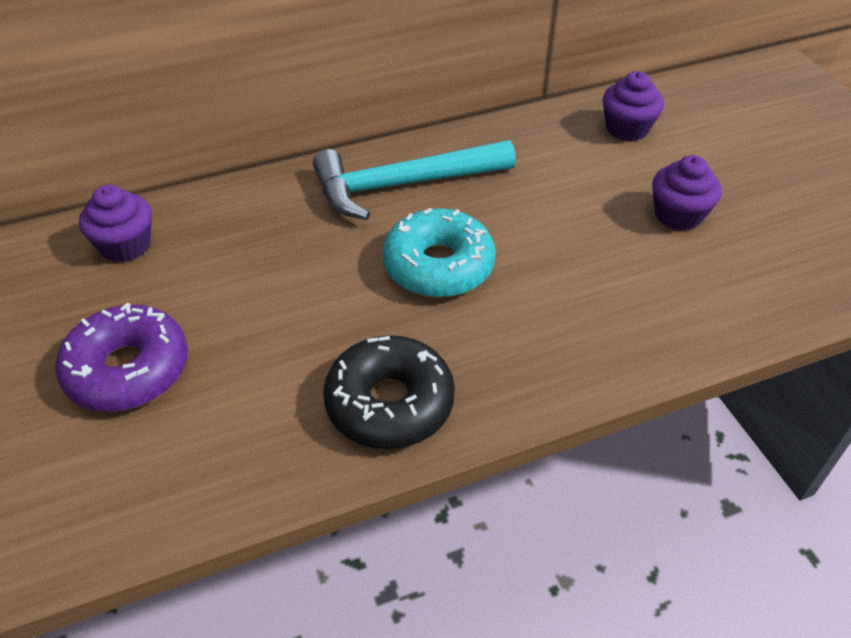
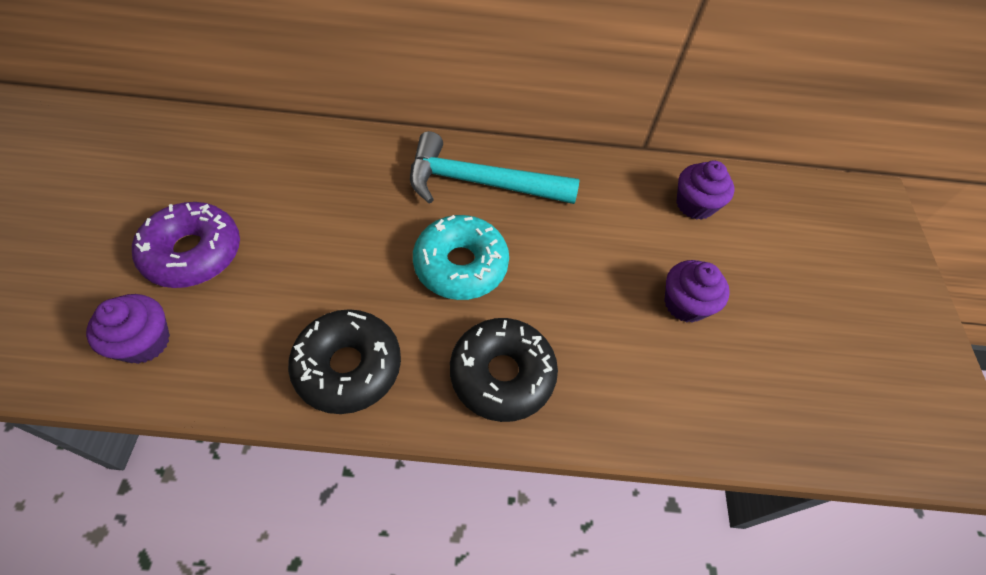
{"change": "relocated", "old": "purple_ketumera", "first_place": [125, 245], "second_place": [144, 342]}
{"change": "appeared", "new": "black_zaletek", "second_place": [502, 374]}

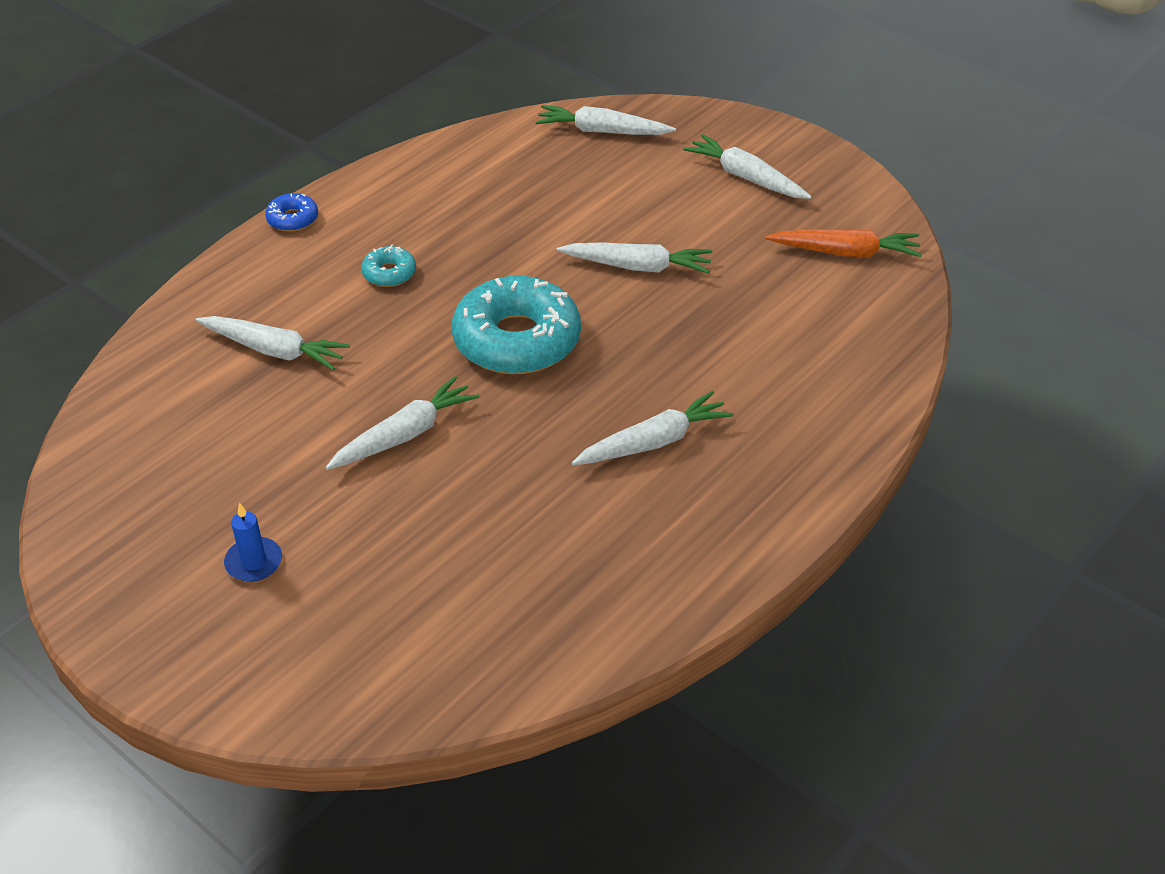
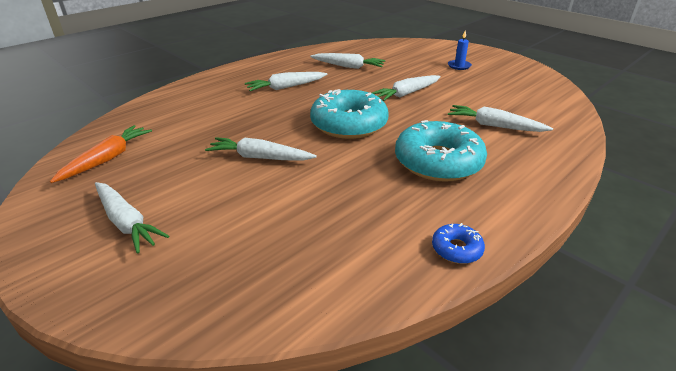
{"change": "relocated", "old": "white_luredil", "first_place": [602, 131], "second_place": [348, 66]}
{"change": "relocated", "old": "blue_zaletek", "first_place": [292, 219], "second_place": [456, 249]}
{"change": "spun", "old": "orange_luredil", "first_place": [845, 252], "second_place": [107, 159], "degrees": 105}
{"change": "size", "old": "turquoise_zaletek", "first_place": [389, 273], "second_place": [438, 162], "factor": 2.25}

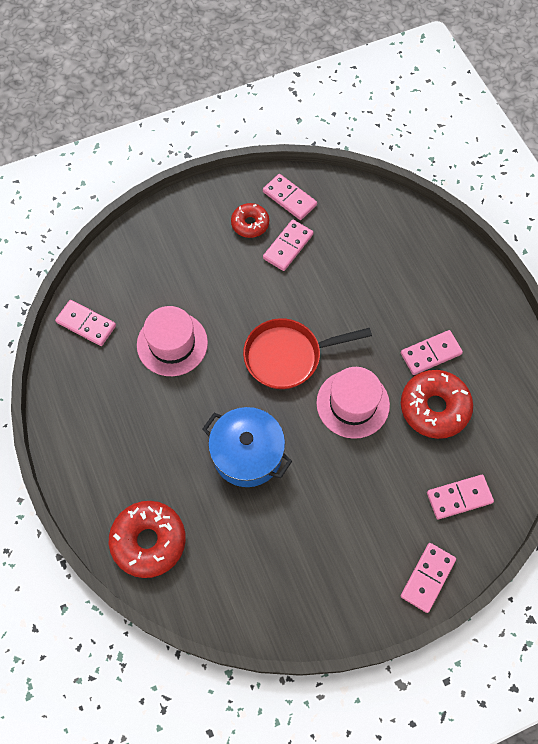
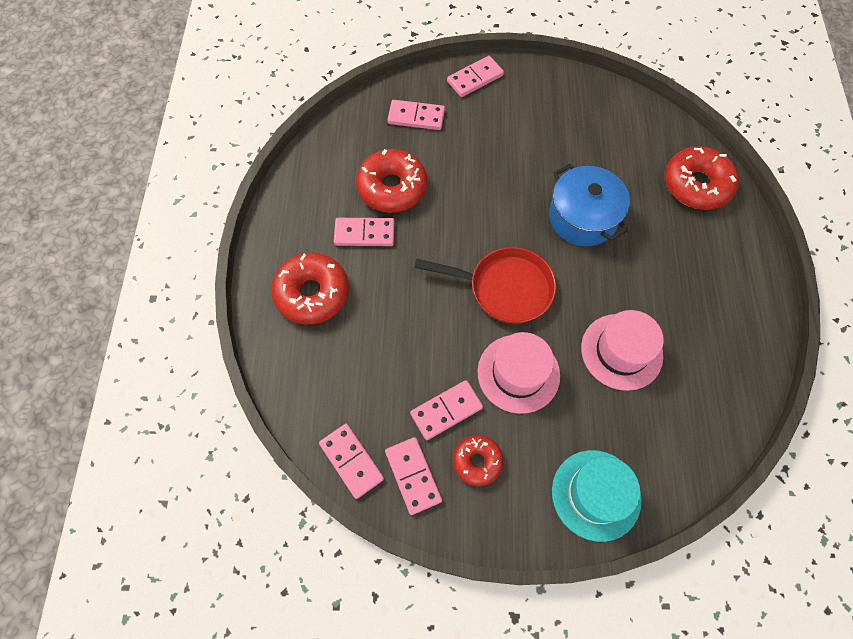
{"change": "relocated", "old": "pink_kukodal", "first_place": [86, 324], "second_place": [351, 461]}
{"change": "relocated", "old": "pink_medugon", "first_place": [353, 404], "second_place": [518, 373]}
{"change": "appeared", "new": "red_zaletek", "second_place": [312, 293]}
{"change": "appeared", "new": "turquoise_medugon", "second_place": [596, 494]}

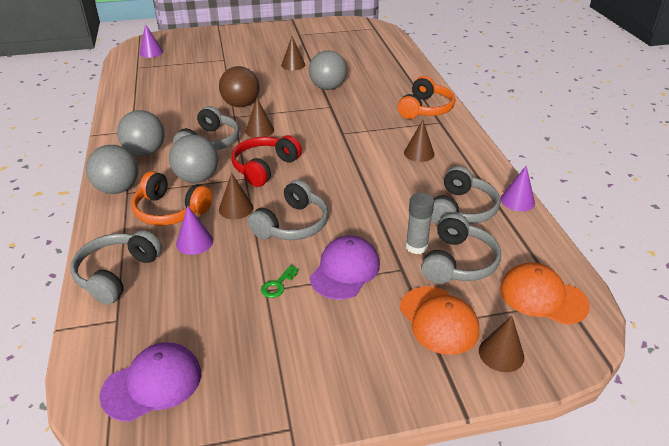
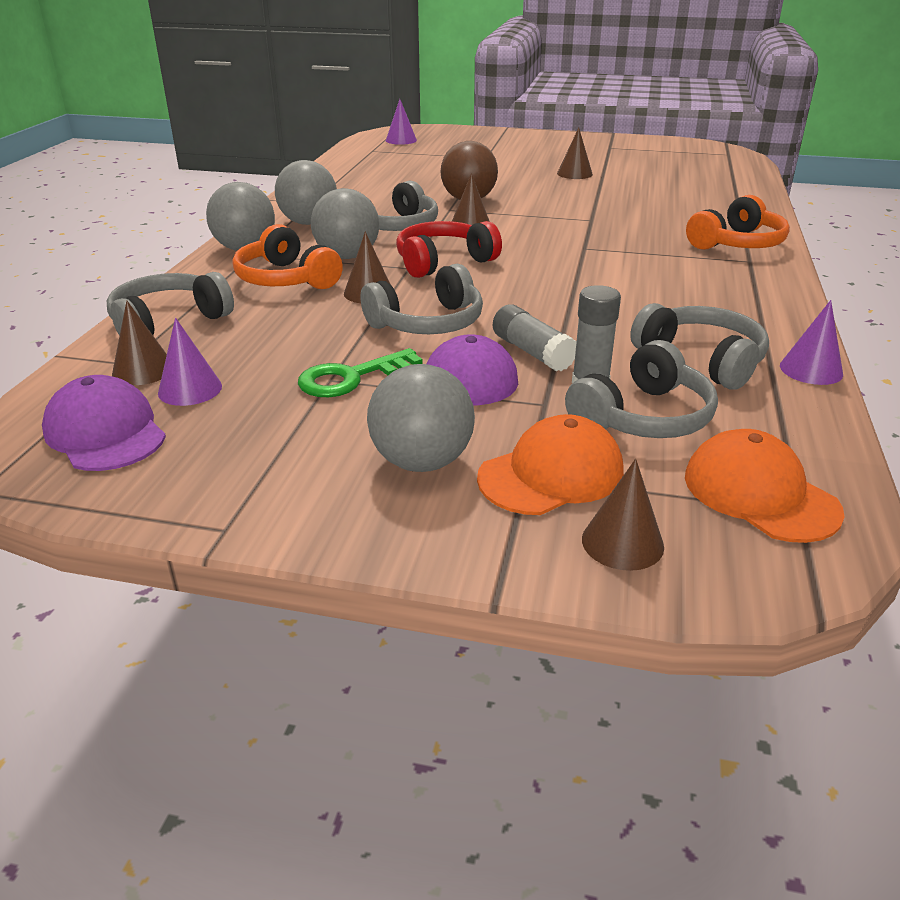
{"change": "relocated", "old": "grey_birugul", "first_place": [327, 87], "second_place": [422, 462]}
{"change": "relocated", "old": "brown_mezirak", "first_place": [419, 153], "second_place": [143, 370]}
{"change": "spun", "old": "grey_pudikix", "first_place": [461, 210], "second_place": [701, 360], "degrees": -90}
{"change": "relocated", "old": "purple_mezirak", "first_place": [194, 242], "second_place": [190, 389]}
{"change": "size", "old": "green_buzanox", "first_place": [278, 285], "second_place": [351, 378], "factor": 1.75}
{"change": "spun", "old": "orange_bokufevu", "first_place": [438, 320], "second_place": [551, 474], "degrees": -120}
{"change": "spun", "old": "purple_bokufevu", "first_place": [152, 383], "second_place": [105, 432], "degrees": -120}
{"change": "appeared", "new": "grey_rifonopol", "second_place": [532, 352]}

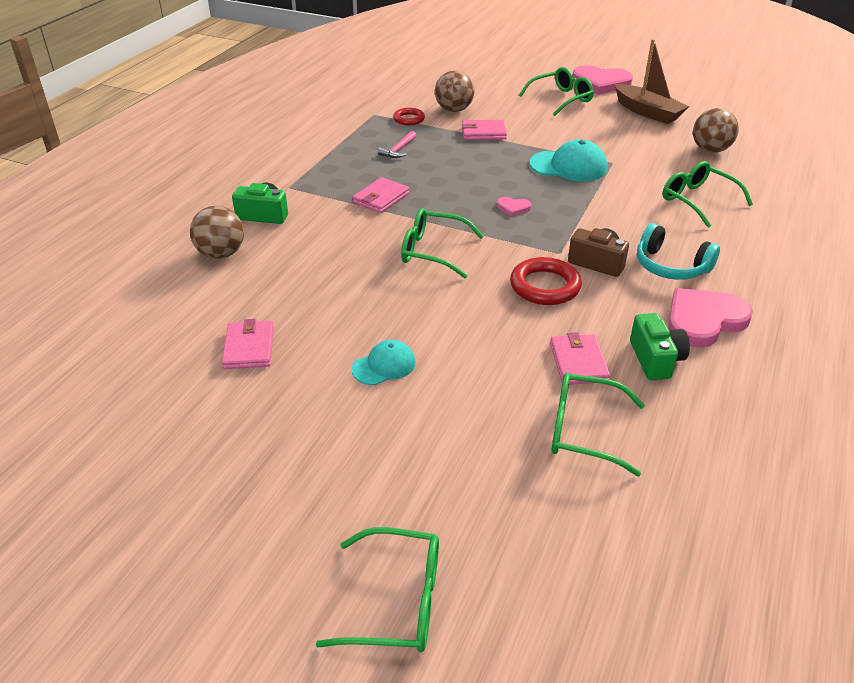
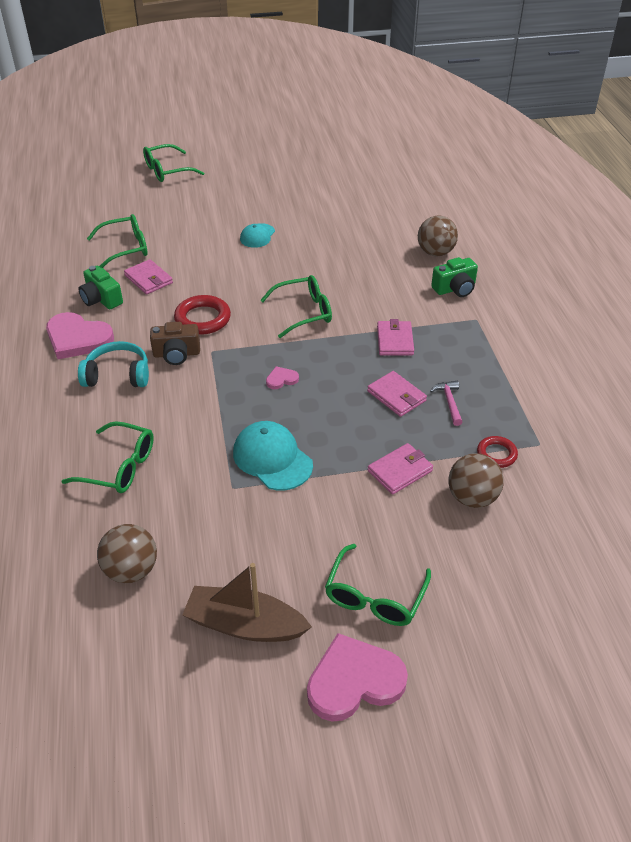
{"change": "spun", "old": "turquoise_bokufevu", "first_place": [568, 166], "second_place": [272, 458], "degrees": 75}
{"change": "spun", "old": "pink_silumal", "first_place": [704, 320], "second_place": [77, 338], "degrees": 90}
{"change": "relocated", "old": "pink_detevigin", "first_place": [249, 348], "second_place": [396, 396]}

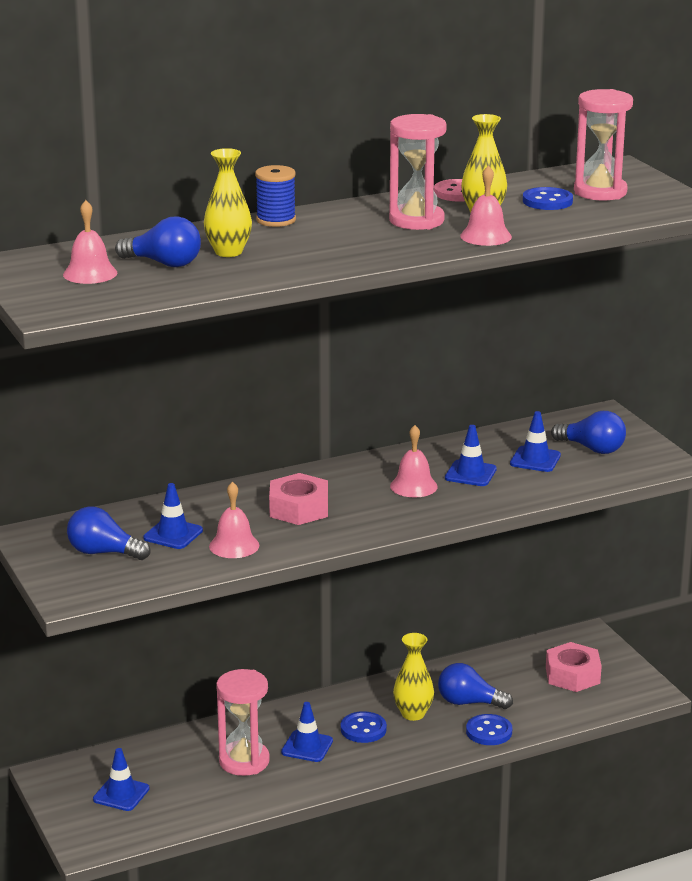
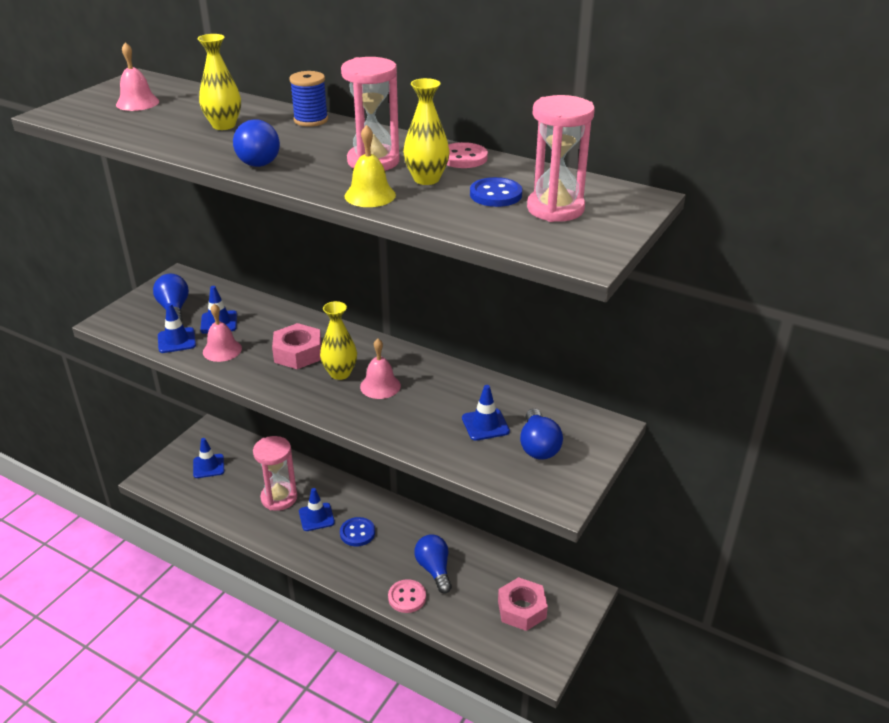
{"change": "colour", "old": "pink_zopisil", "new": "yellow_zopisil", "first_place": [486, 236], "second_place": [370, 195]}
{"change": "relocated", "old": "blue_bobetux", "first_place": [164, 263], "second_place": [258, 159]}
{"change": "relocated", "old": "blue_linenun", "first_place": [470, 474], "second_place": [176, 340]}
{"change": "relocated", "old": "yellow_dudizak", "first_place": [413, 714], "second_place": [340, 373]}
{"change": "colour", "old": "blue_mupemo", "new": "pink_mupemo", "first_place": [489, 732], "second_place": [407, 597]}

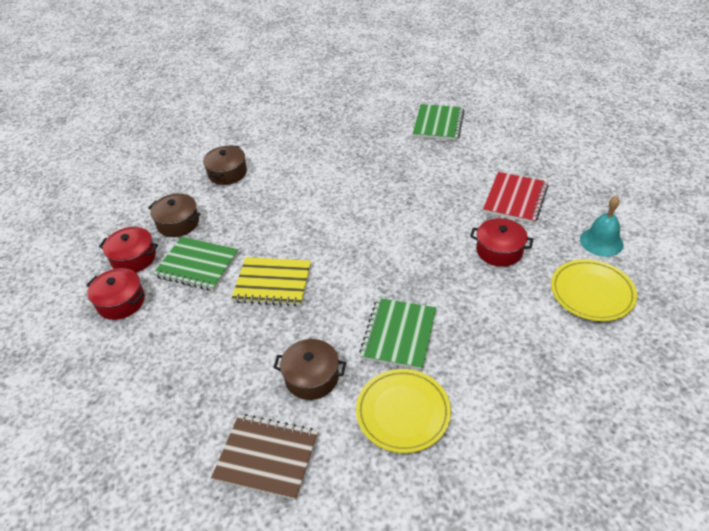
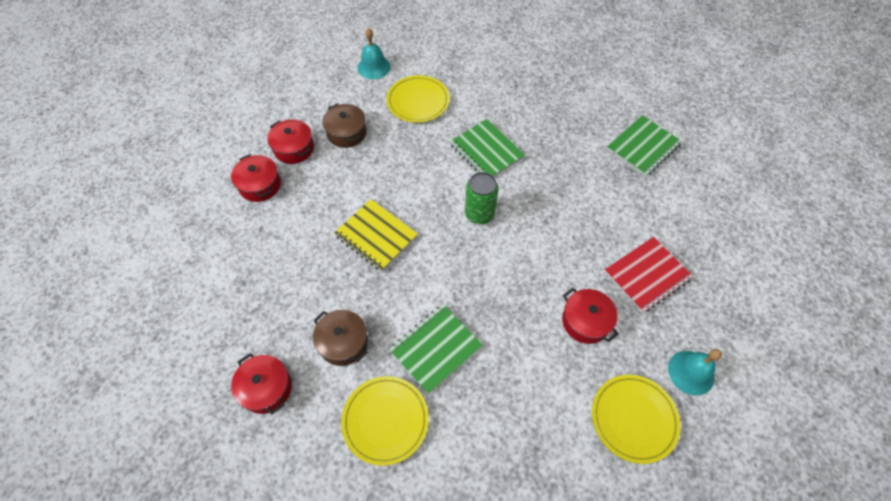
{"change": "exchanged", "old": "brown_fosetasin", "new": "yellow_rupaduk", "first_place": [227, 173], "second_place": [418, 102]}
{"change": "relocated", "old": "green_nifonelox", "first_place": [197, 265], "second_place": [486, 151]}
{"change": "exchanged", "old": "brown_nifonelox", "new": "red_fosetasin", "first_place": [267, 457], "second_place": [266, 388]}
{"change": "appeared", "new": "turquoise_zopisil", "second_place": [374, 67]}
{"change": "appeared", "new": "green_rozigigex", "second_place": [479, 214]}

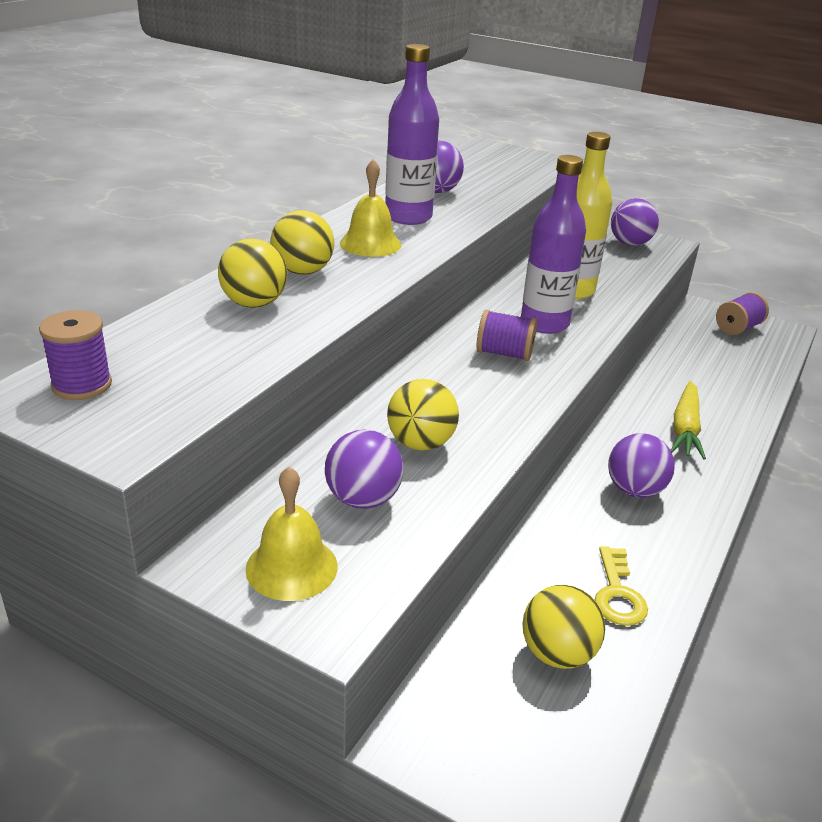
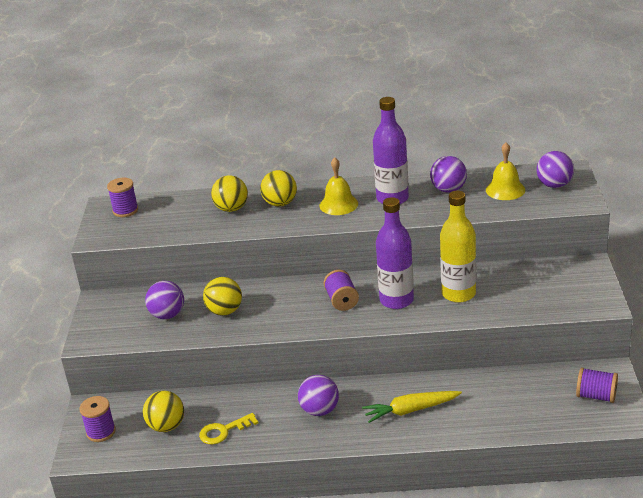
{"change": "relocated", "old": "purple_birugul", "first_place": [630, 243], "second_place": [554, 185]}
{"change": "relocated", "old": "yellow_zopisil", "first_place": [291, 567], "second_place": [505, 190]}
{"change": "appeared", "new": "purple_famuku", "second_place": [101, 432]}

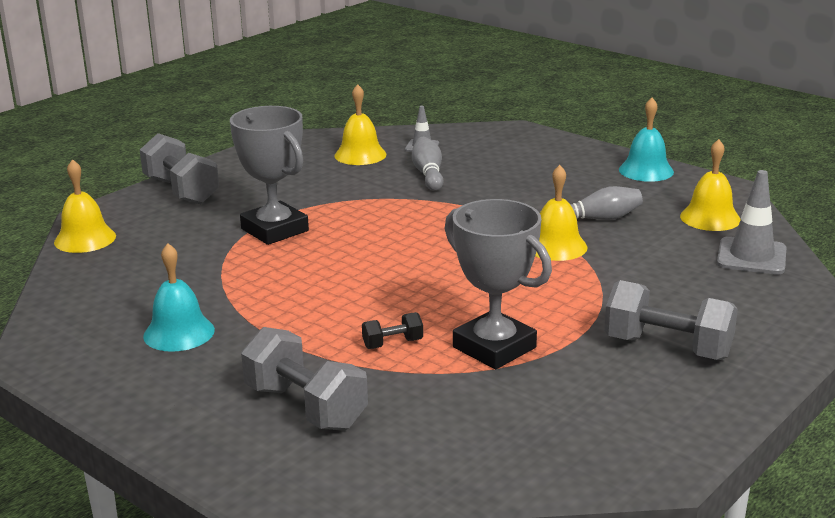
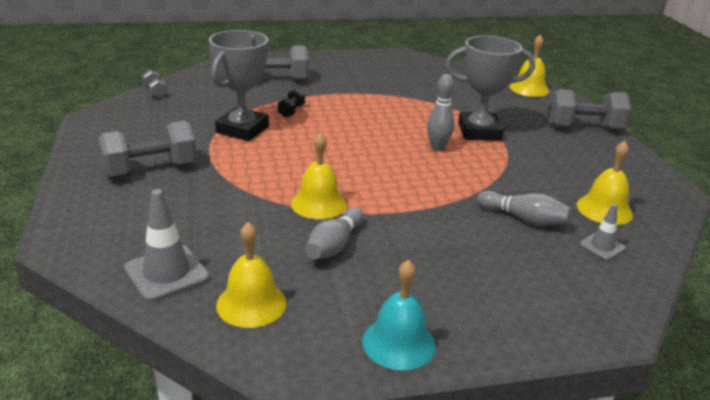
{"change": "spun", "old": "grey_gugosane", "first_place": [494, 347], "second_place": [242, 129], "degrees": -60}
{"change": "missing", "old": "turquoise_zopisil", "first_place": [179, 333]}
{"change": "appeared", "new": "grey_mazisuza", "second_place": [155, 92]}
{"change": "appeared", "new": "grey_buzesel", "second_place": [437, 148]}

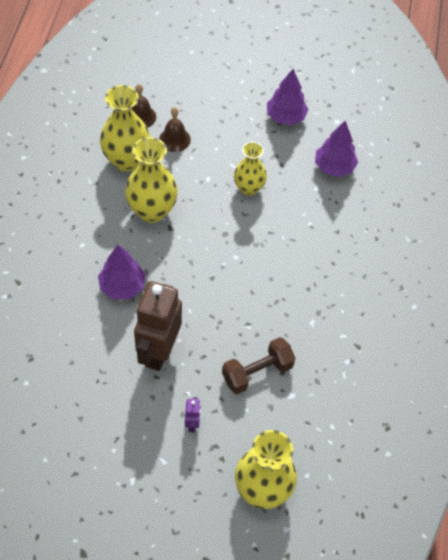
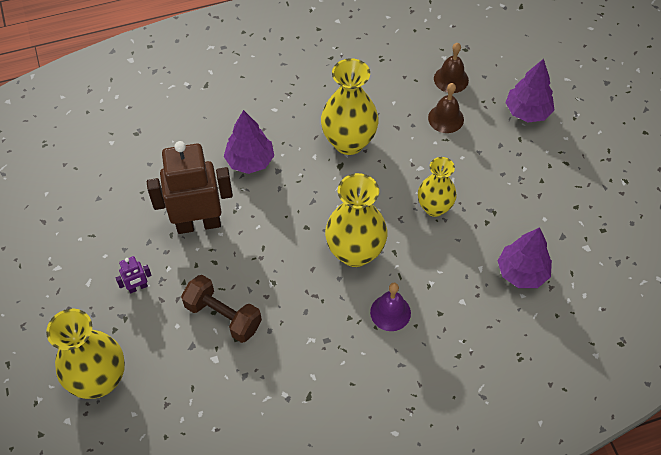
{"change": "relocated", "old": "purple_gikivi", "first_place": [285, 117], "second_place": [527, 112]}
{"change": "relocated", "old": "yellow_dudizak", "first_place": [126, 160], "second_place": [355, 252]}
{"change": "appeared", "new": "purple_zopisil", "second_place": [390, 312]}

